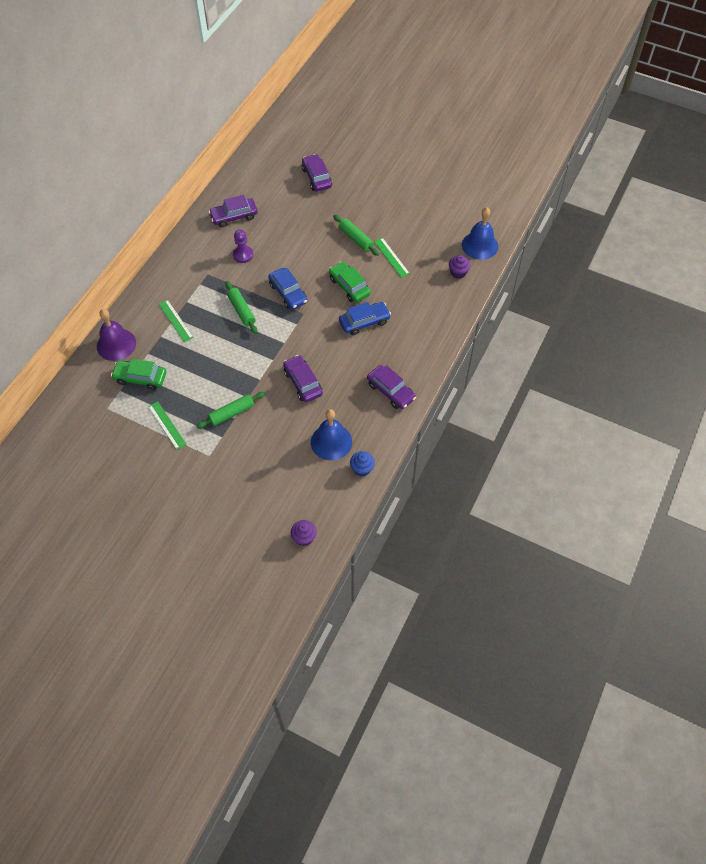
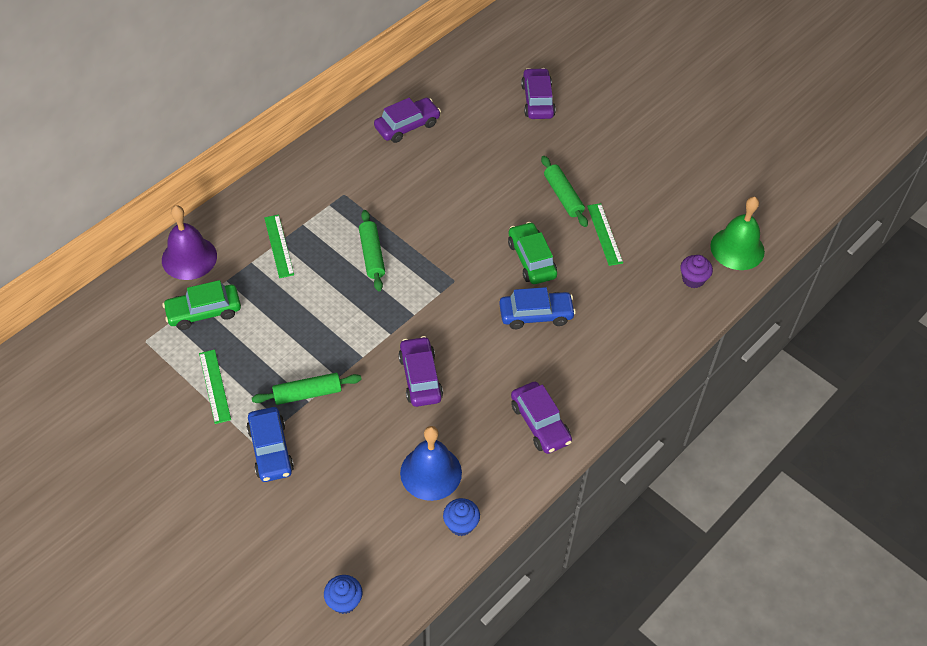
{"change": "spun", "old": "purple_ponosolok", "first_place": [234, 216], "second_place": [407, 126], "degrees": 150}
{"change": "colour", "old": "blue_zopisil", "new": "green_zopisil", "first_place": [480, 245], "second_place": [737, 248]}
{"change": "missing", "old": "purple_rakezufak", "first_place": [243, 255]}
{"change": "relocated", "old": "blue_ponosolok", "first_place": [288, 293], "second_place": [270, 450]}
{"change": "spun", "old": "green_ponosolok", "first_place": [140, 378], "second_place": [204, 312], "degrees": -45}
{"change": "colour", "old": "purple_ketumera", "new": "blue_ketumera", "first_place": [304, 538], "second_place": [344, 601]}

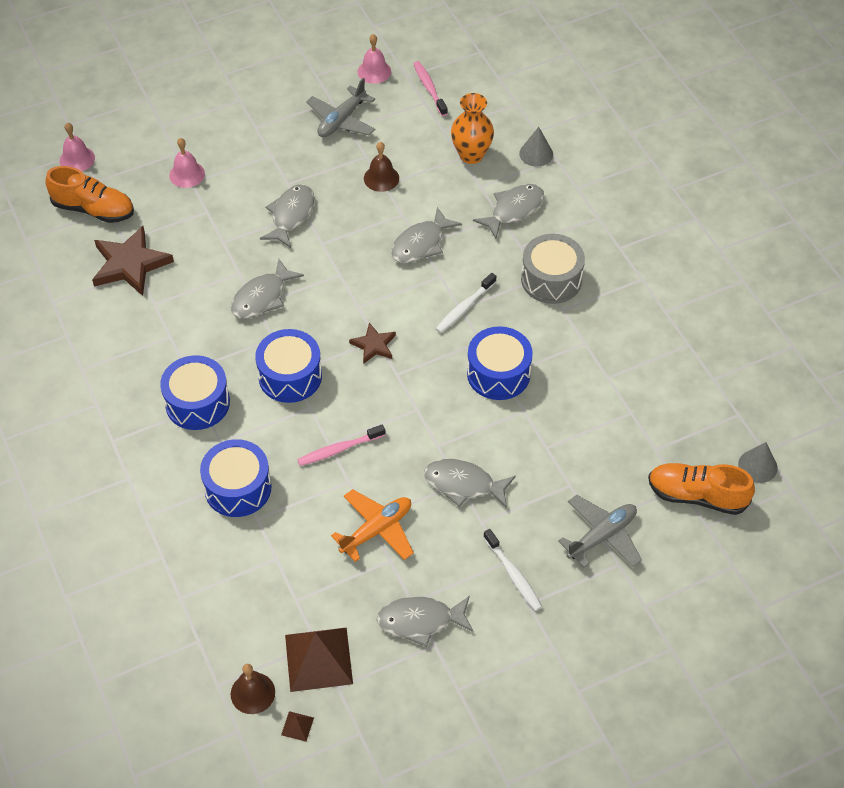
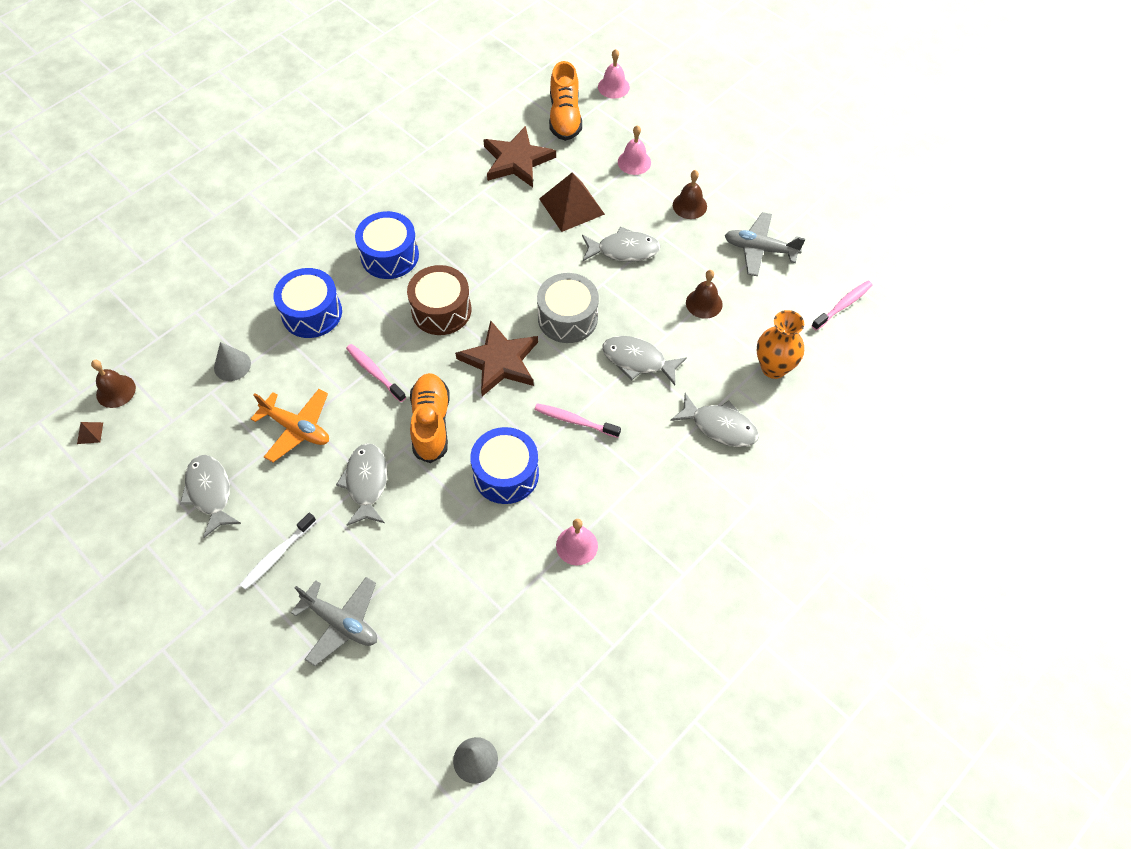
{"change": "relocated", "old": "pink_zopisil", "first_place": [374, 71], "second_place": [577, 545]}
{"change": "relocated", "old": "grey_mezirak", "first_place": [536, 154], "second_place": [232, 365]}
{"change": "relocated", "old": "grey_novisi", "first_place": [551, 279], "second_place": [567, 318]}
{"change": "missing", "old": "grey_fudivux", "first_place": [262, 297]}
{"change": "colour", "old": "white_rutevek", "new": "pink_rutevek", "first_place": [464, 308], "second_place": [574, 421]}
{"change": "size", "old": "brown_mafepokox", "first_place": [374, 345], "second_place": [500, 361], "factor": 1.81}
{"change": "colour", "old": "blue_novisi", "new": "brown_novisi", "first_place": [290, 376], "second_place": [441, 310]}
{"change": "relocated", "old": "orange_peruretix", "first_place": [697, 496], "second_place": [431, 423]}
{"change": "relocated", "old": "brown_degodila", "first_place": [318, 659], "second_place": [571, 206]}
{"change": "appeared", "new": "brown_zopisil", "second_place": [689, 205]}

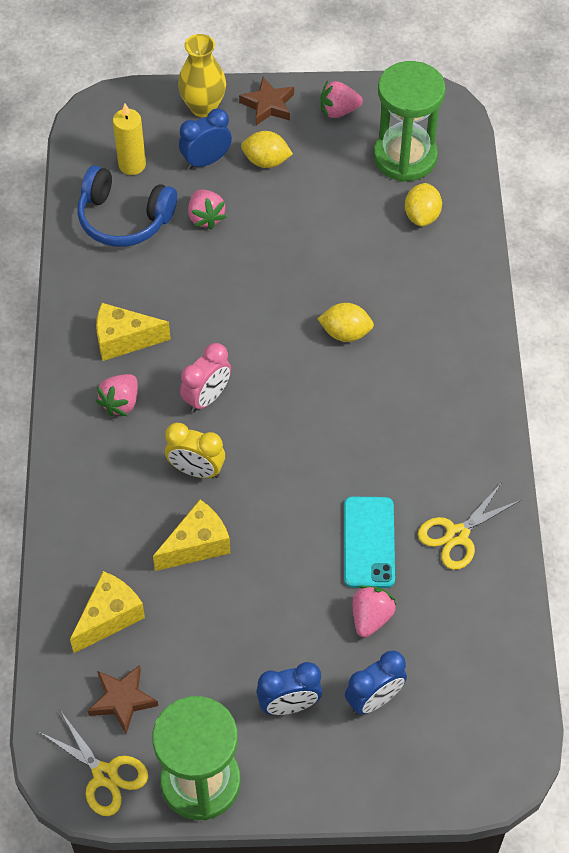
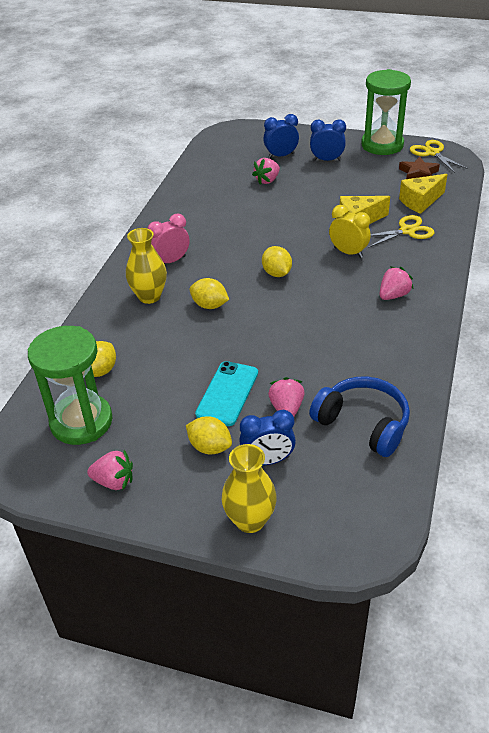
{"change": "missing", "old": "brown_mafepokox", "first_place": [268, 105]}
{"change": "missing", "old": "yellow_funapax", "first_place": [132, 165]}
{"change": "missing", "old": "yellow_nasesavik", "first_place": [124, 340]}
{"change": "relocated", "old": "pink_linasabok", "first_place": [207, 397], "second_place": [171, 261]}
{"change": "relocated", "old": "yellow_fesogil", "first_place": [457, 535], "second_place": [407, 231]}
{"change": "relocated", "old": "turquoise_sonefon", "first_place": [368, 542], "second_place": [227, 393]}
{"change": "appeared", "new": "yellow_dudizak", "second_place": [149, 296]}
{"change": "appeared", "new": "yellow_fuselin", "second_place": [277, 273]}

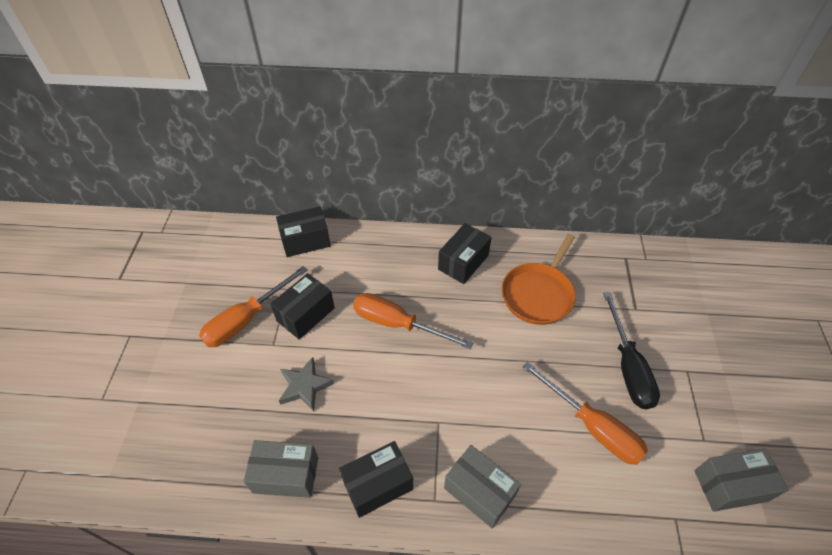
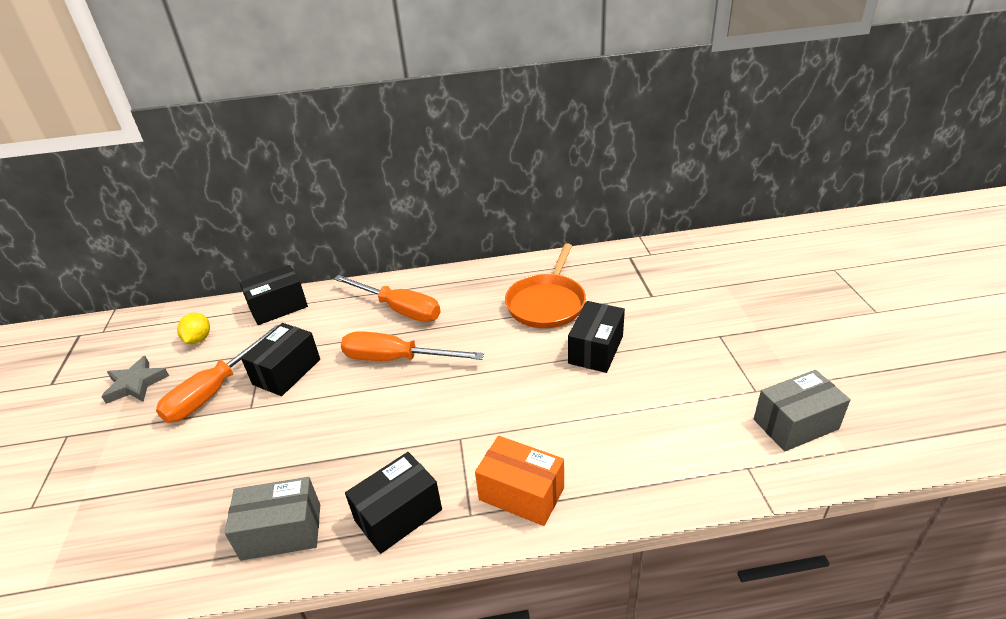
{"change": "relocated", "old": "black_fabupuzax", "first_place": [463, 262], "second_place": [596, 350]}
{"change": "missing", "old": "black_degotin", "first_place": [628, 367]}
{"change": "relocated", "old": "grey_mafepokox", "first_place": [305, 386], "second_place": [136, 384]}
{"change": "relocated", "old": "orange_degotin", "first_place": [592, 427], "second_place": [399, 309]}
{"change": "colour", "old": "grey_fabupuzax", "new": "orange_fabupuzax", "first_place": [479, 491], "second_place": [521, 493]}
{"change": "appeared", "new": "yellow_fuselin", "second_place": [198, 339]}

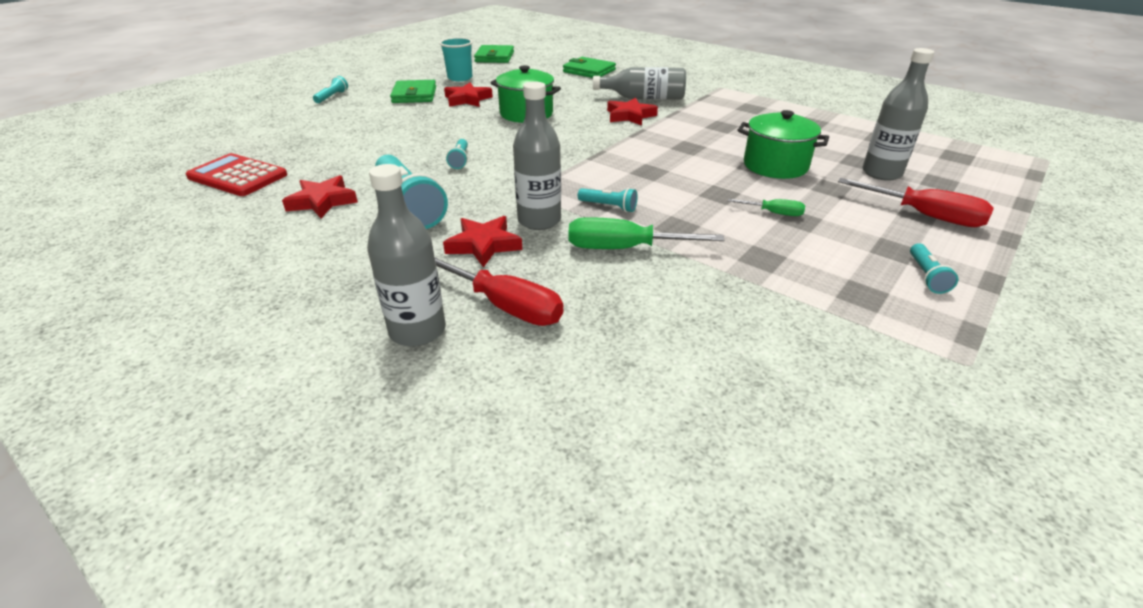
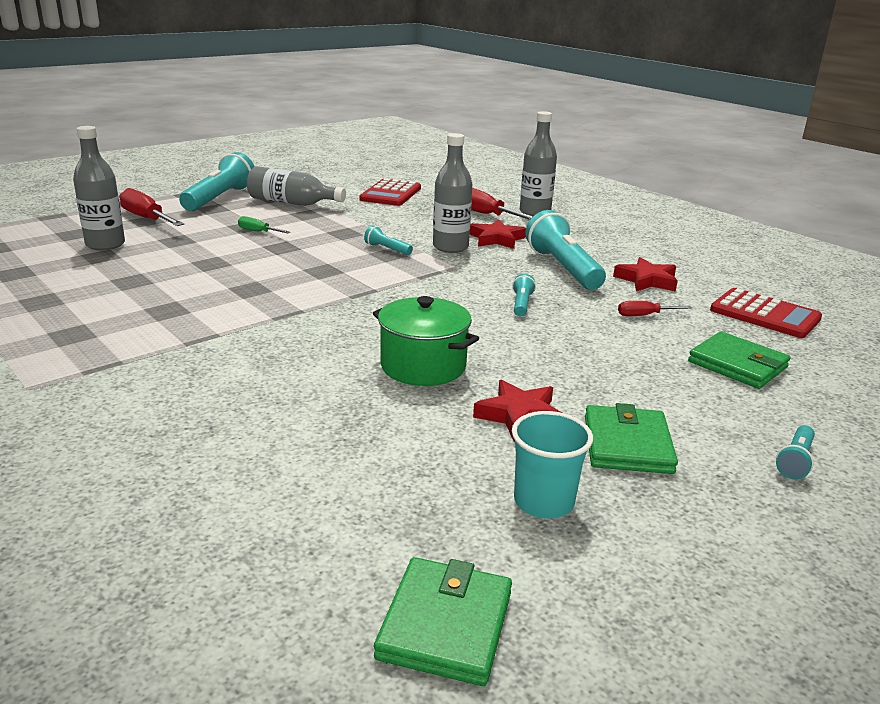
{"change": "relocated", "old": "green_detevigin", "first_place": [589, 71], "second_place": [737, 364]}
{"change": "relocated", "old": "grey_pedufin", "first_place": [644, 98], "second_place": [291, 203]}
{"change": "missing", "old": "red_mafepokox", "first_place": [630, 116]}
{"change": "missing", "old": "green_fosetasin", "first_place": [775, 166]}
{"change": "missing", "old": "green_degotin", "first_place": [625, 248]}
{"change": "size", "old": "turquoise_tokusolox", "first_place": [926, 276], "second_place": [219, 198], "factor": 2.17}
{"change": "appeared", "new": "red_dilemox", "second_place": [391, 194]}
{"change": "appeared", "new": "red_degotin", "second_place": [645, 315]}

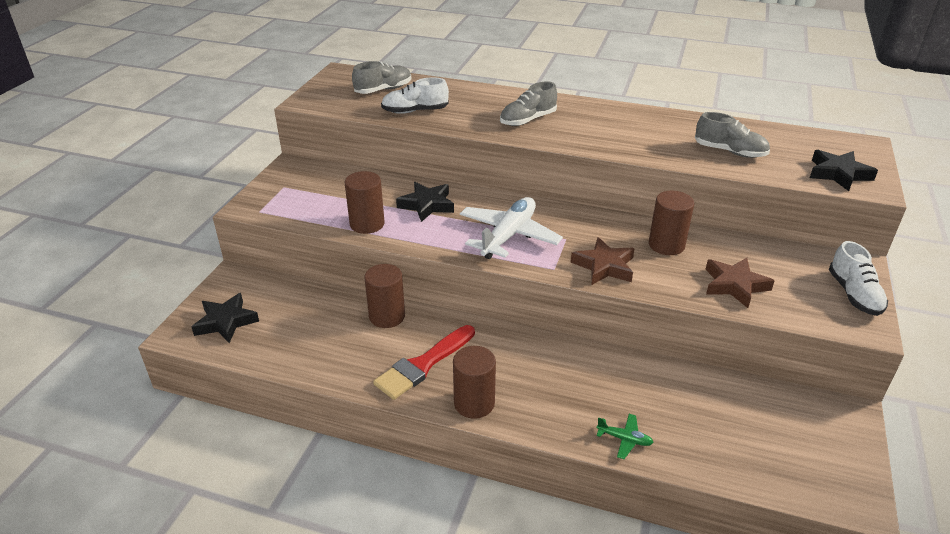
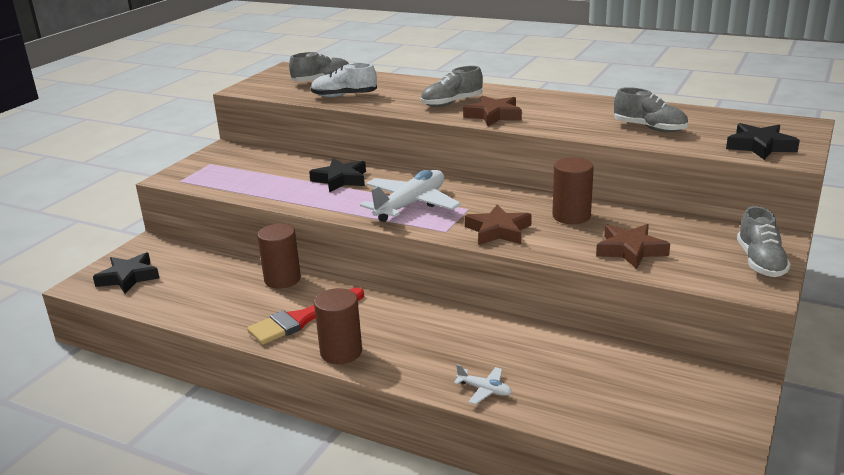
{"change": "missing", "old": "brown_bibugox", "first_place": [367, 224]}
{"change": "colour", "old": "white_peruretix", "new": "grey_peruretix", "first_place": [854, 294], "second_place": [760, 262]}
{"change": "colour", "old": "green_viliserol", "new": "white_viliserol", "first_place": [624, 439], "second_place": [484, 390]}
{"change": "appeared", "new": "brown_mafepokox", "second_place": [493, 115]}

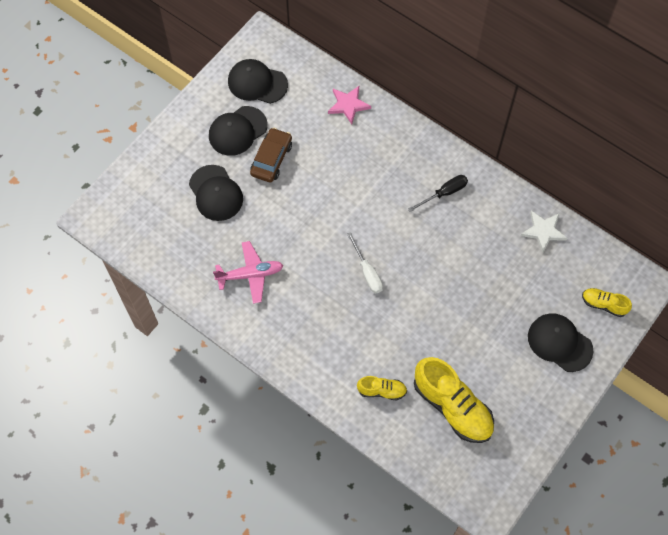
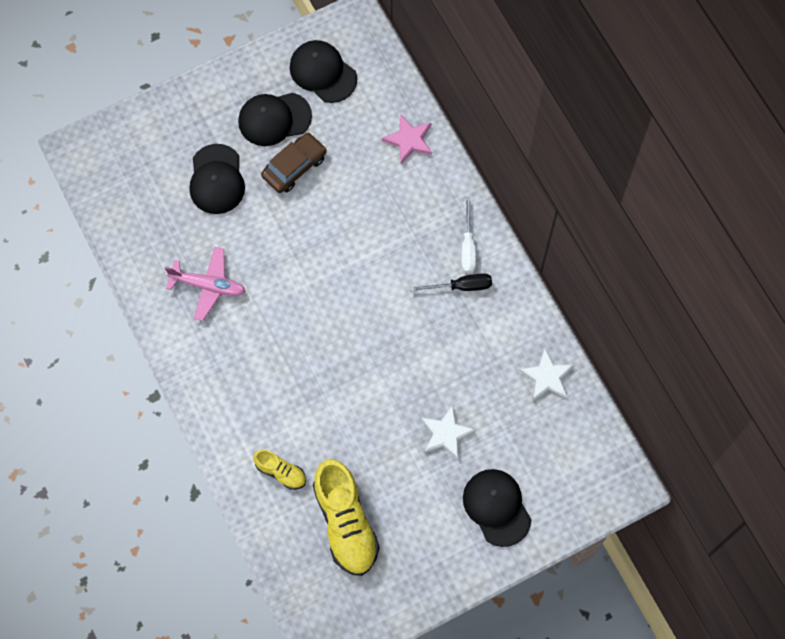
{"change": "relocated", "old": "white_degotin", "first_place": [367, 272], "second_place": [468, 246]}
{"change": "missing", "old": "yellow_peruretix", "first_place": [603, 304]}
{"change": "appeared", "new": "white_mafepokox", "second_place": [446, 433]}

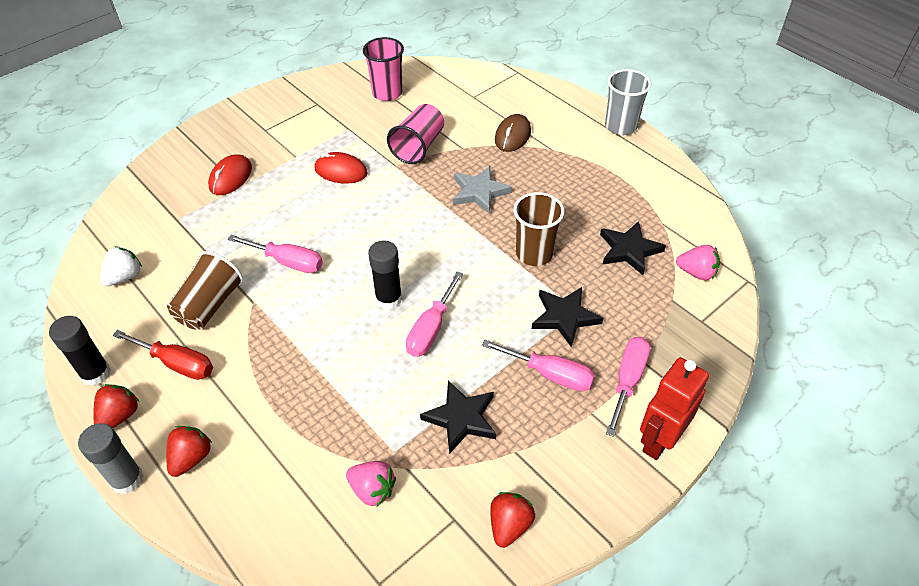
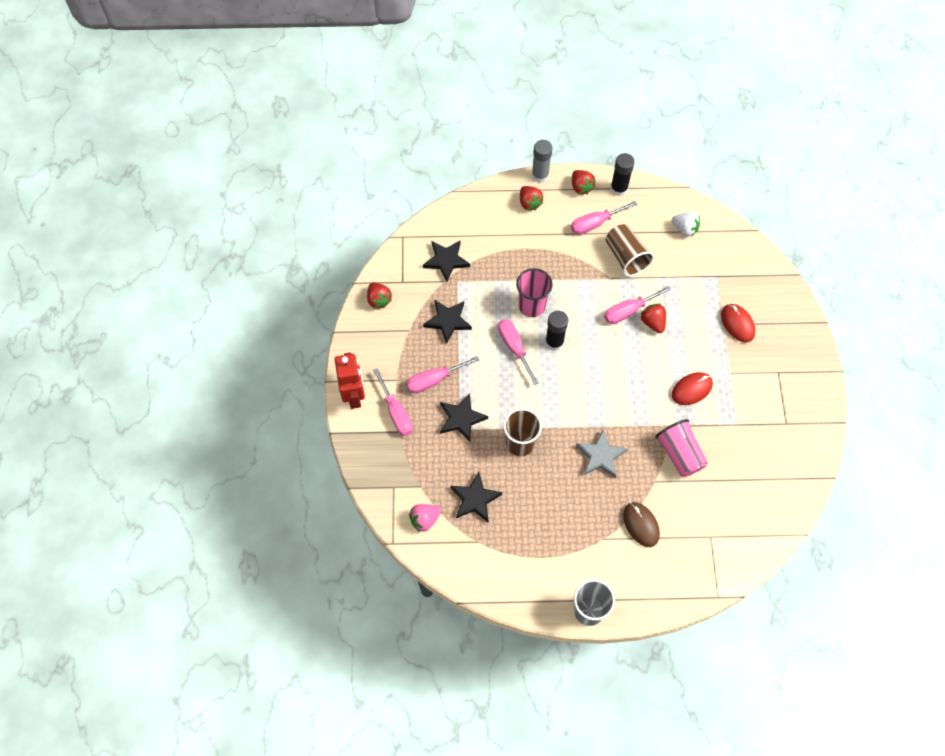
{"change": "relocated", "old": "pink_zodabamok", "first_place": [387, 93], "second_place": [532, 306]}
{"change": "spun", "old": "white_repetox", "first_place": [124, 277], "second_place": [684, 229], "degrees": -45}
{"change": "colour", "old": "red_degotin", "new": "pink_degotin", "first_place": [177, 363], "second_place": [595, 223]}
{"change": "exchanged", "old": "pink_repetox", "new": "black_mafepokox", "first_place": [372, 490], "second_place": [446, 260]}
{"change": "appeared", "new": "red_repetox", "second_place": [652, 322]}

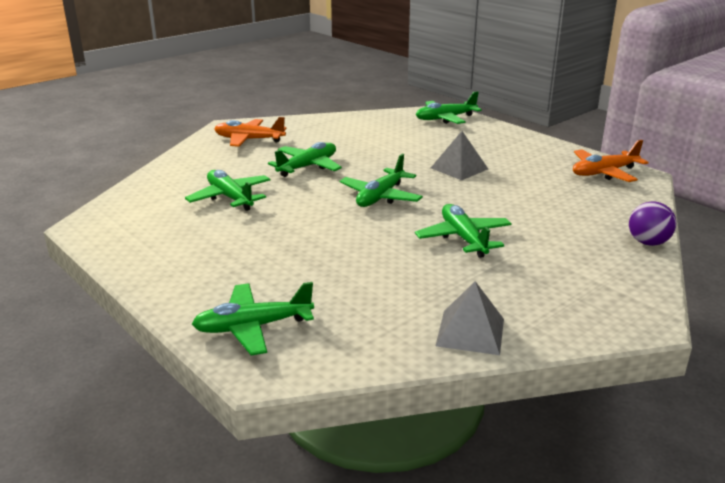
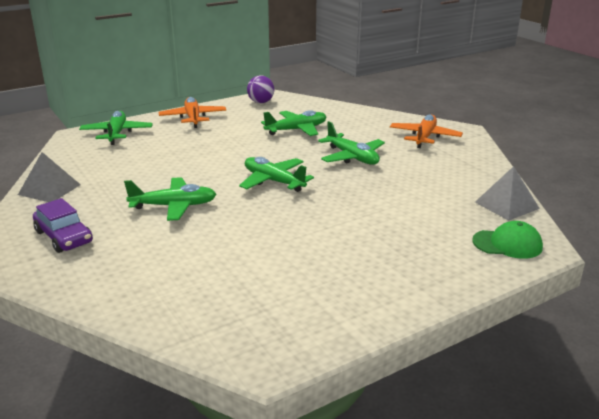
{"change": "exchanged", "old": "green_viliserol", "new": "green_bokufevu", "first_place": [445, 118], "second_place": [507, 244]}
{"change": "relocated", "old": "grey_degodila", "first_place": [459, 168], "second_place": [506, 205]}
{"change": "relocated", "old": "orange_viliserol", "first_place": [604, 173], "second_place": [193, 118]}
{"change": "relocated", "old": "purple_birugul", "first_place": [648, 242], "second_place": [261, 102]}
{"change": "appeared", "new": "purple_ponosolok", "second_place": [64, 237]}

